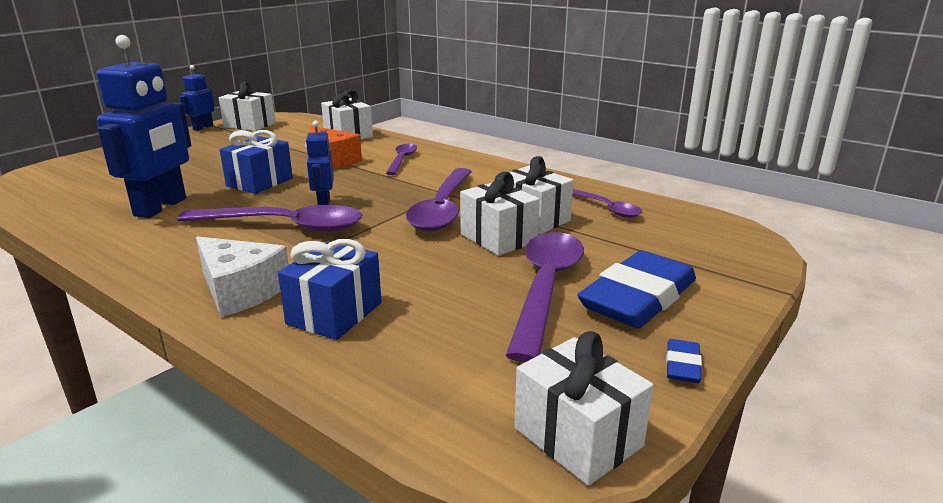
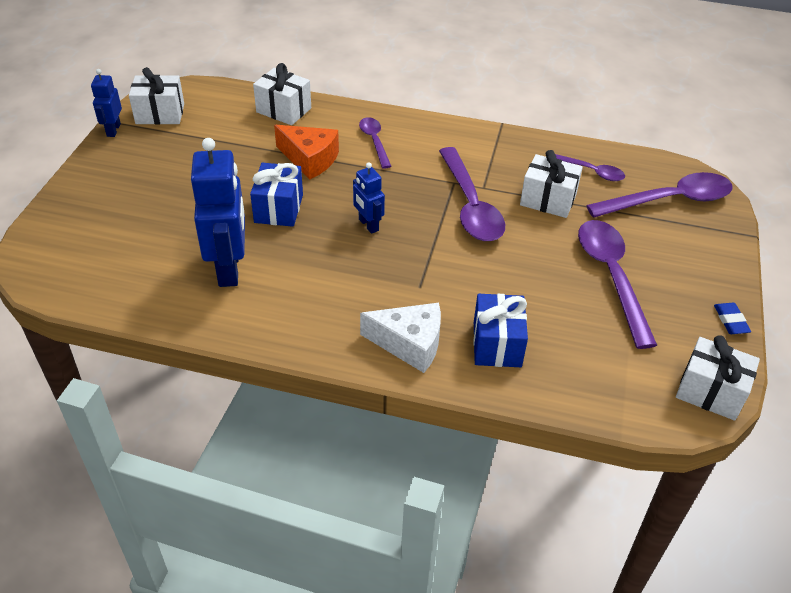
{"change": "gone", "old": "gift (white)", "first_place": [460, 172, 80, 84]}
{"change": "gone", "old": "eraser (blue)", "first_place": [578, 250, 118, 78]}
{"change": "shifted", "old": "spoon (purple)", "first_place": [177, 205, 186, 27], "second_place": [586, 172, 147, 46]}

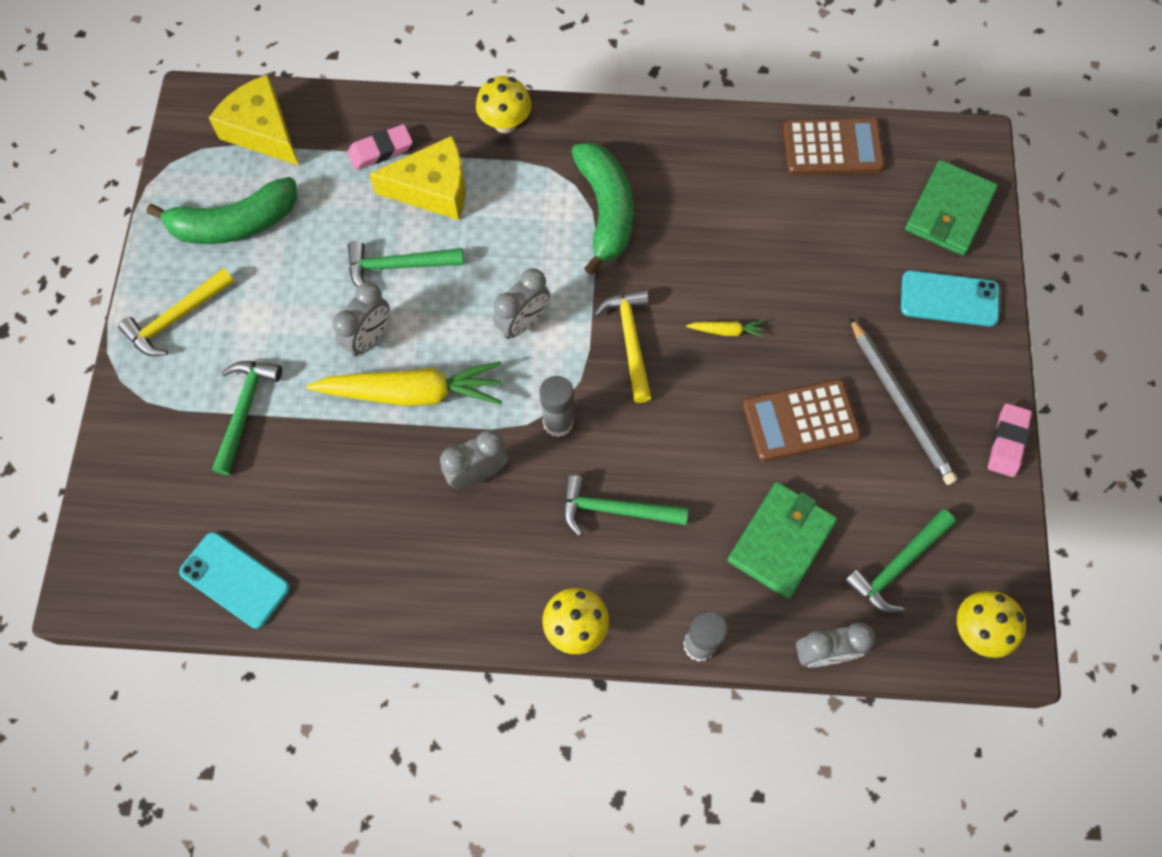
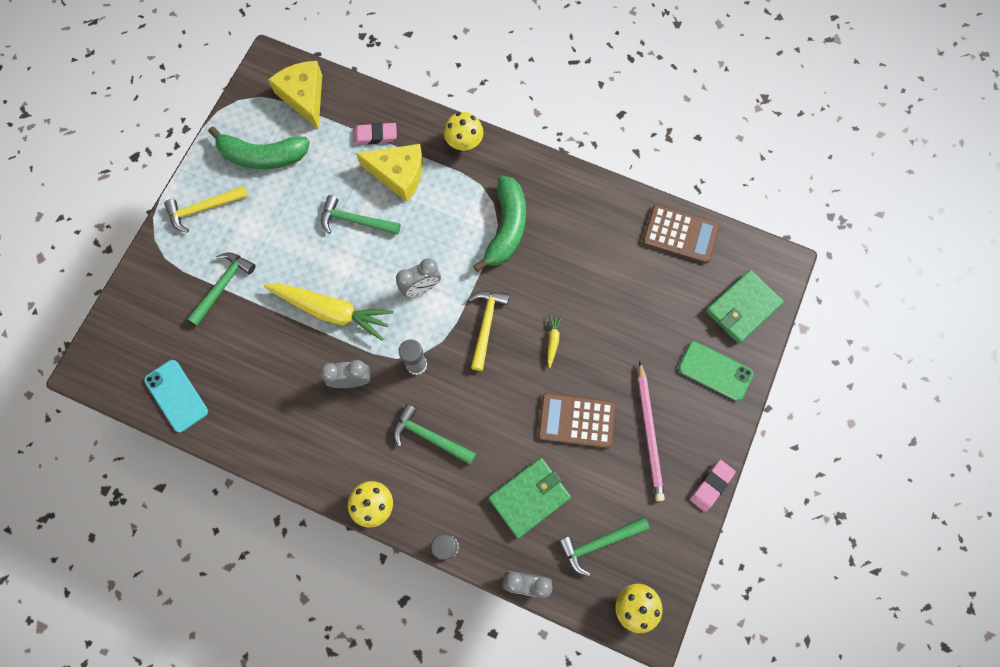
{"change": "gone", "old": "clock (grey)", "first_place": [332, 282, 58, 75]}
{"change": "repainted", "old": "pencil (grey)", "new": "pencil (pink)", "first_place": [850, 318, 108, 167], "second_place": [638, 361, 27, 140]}
{"change": "repainted", "old": "phone (turquoise)", "new": "phone (green)", "first_place": [901, 270, 98, 57], "second_place": [678, 341, 76, 60]}
{"change": "rotated", "old": "carrot (yellow)", "first_place": [686, 320, 79, 18], "second_place": [547, 314, 15, 54], "degrees": -105}

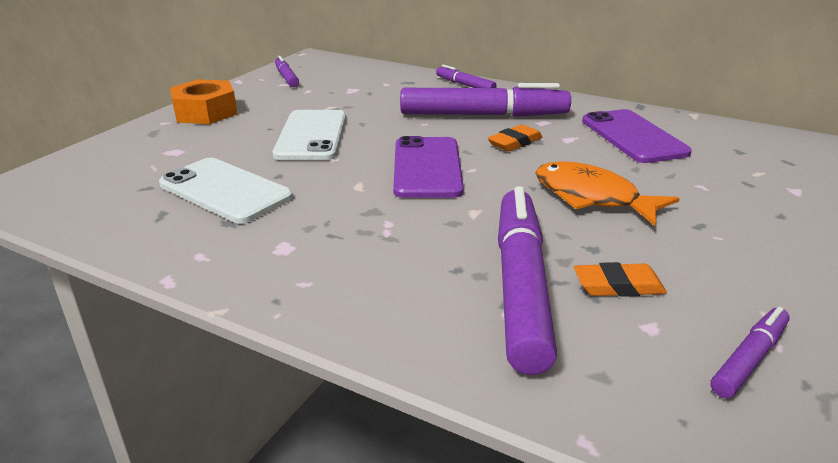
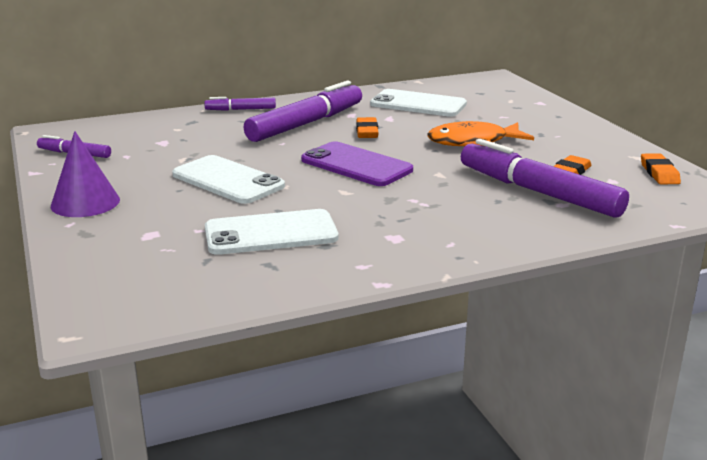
{"change": "swapped", "old": "nut (orange)", "new": "cone (purple)", "first_place": [170, 79, 67, 45], "second_place": [51, 131, 69, 86]}
{"change": "swapped", "old": "marker (purple)", "new": "eraser (orange)", "first_place": [711, 307, 79, 91], "second_place": [641, 153, 40, 32]}
{"change": "repainted", "old": "phone (purple)", "new": "phone (white)", "first_place": [582, 109, 110, 54], "second_place": [370, 89, 97, 28]}

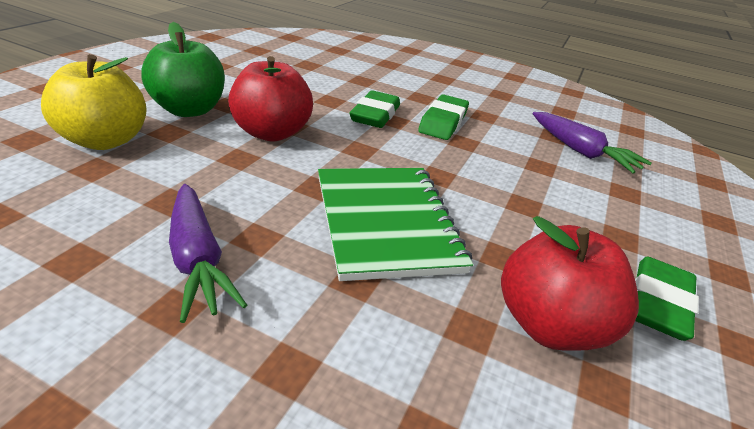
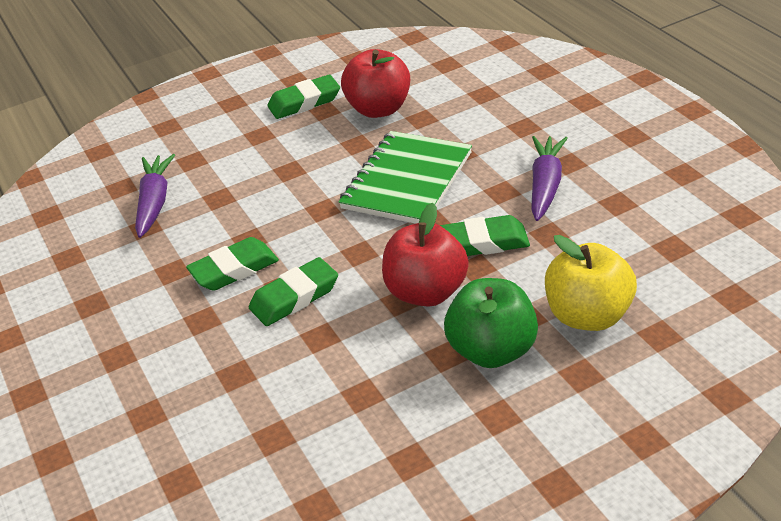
{"change": "new", "new": "eraser (green)", "second_place": [440, 215, 90, 41]}

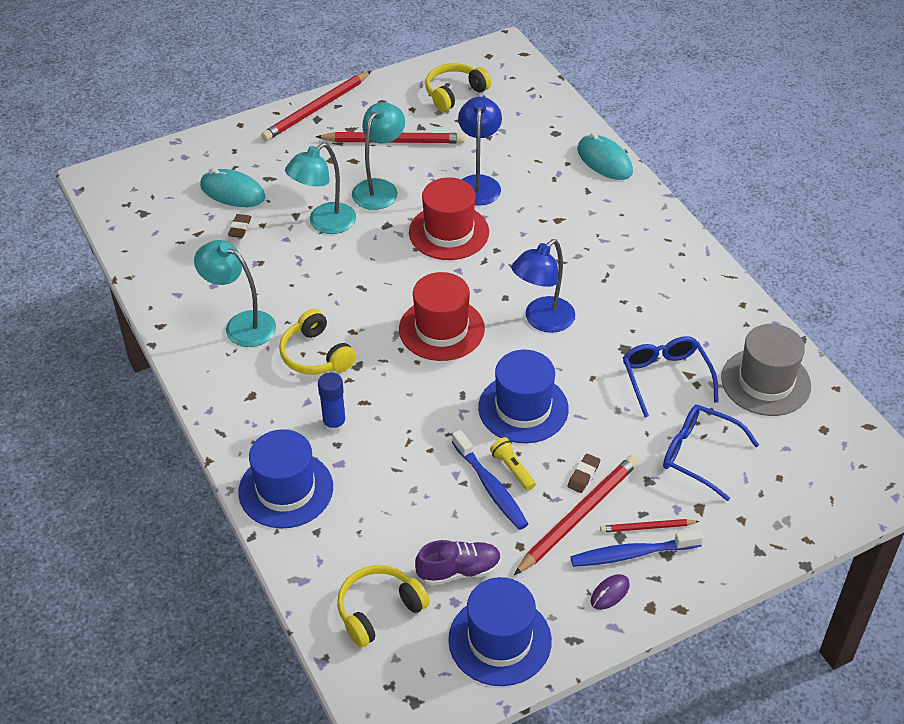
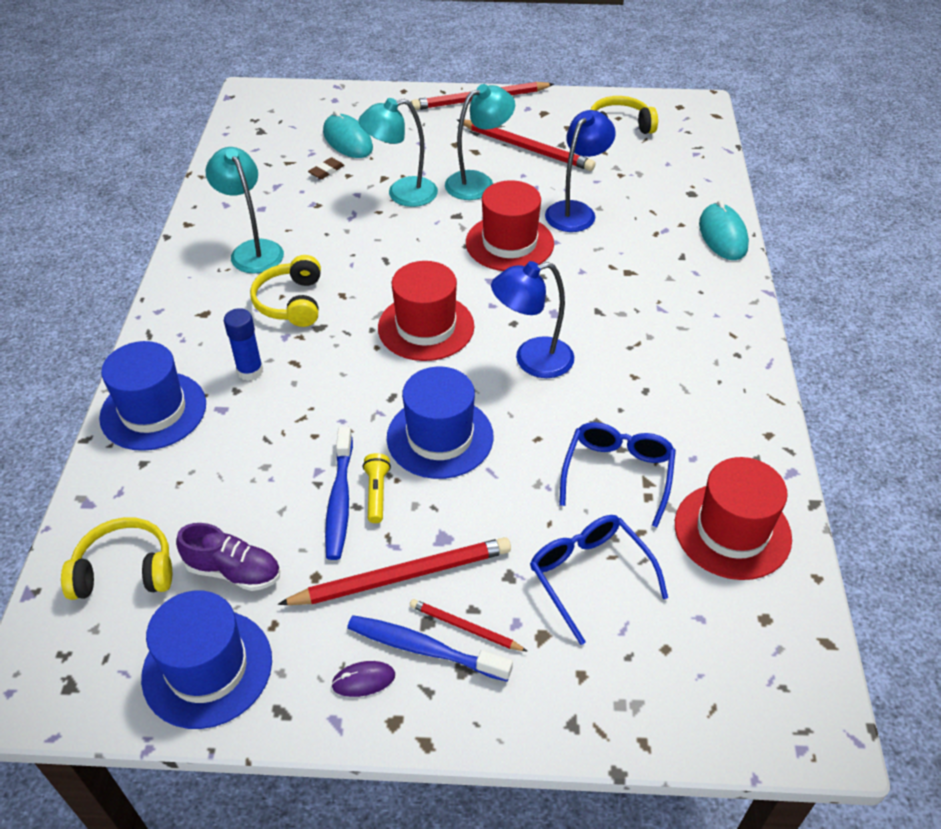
{"change": "gone", "old": "eraser (brown)", "first_place": [567, 453, 33, 40]}
{"change": "repainted", "old": "hat (grey)", "new": "hat (red)", "first_place": [721, 324, 90, 92], "second_place": [675, 457, 117, 123]}

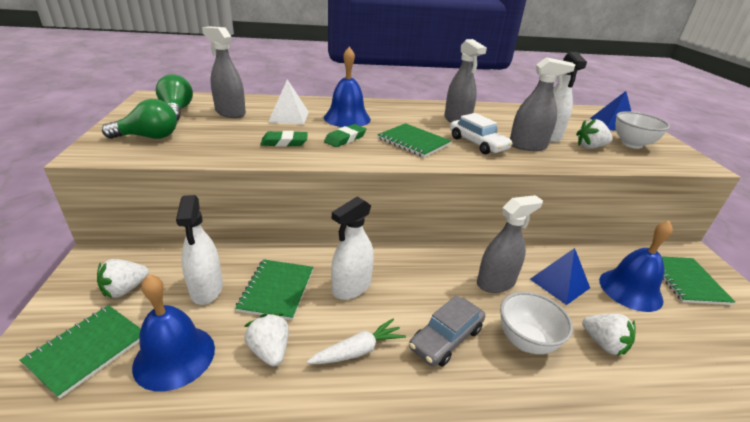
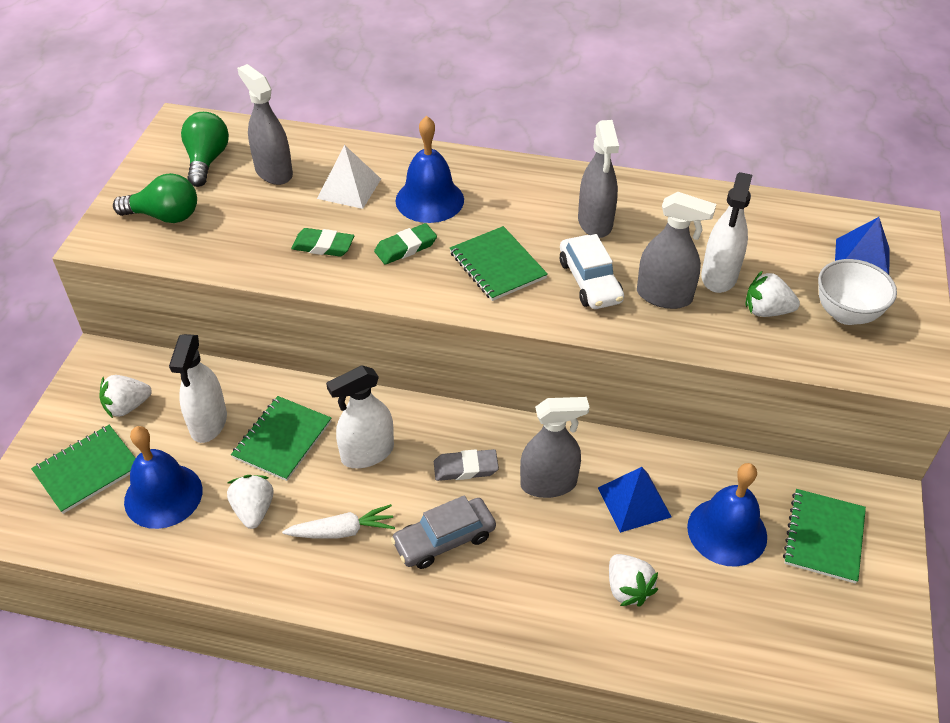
{"change": "gone", "old": "bowl (white)", "first_place": [500, 292, 73, 62]}
{"change": "new", "new": "eraser (grey)", "second_place": [434, 449, 65, 32]}

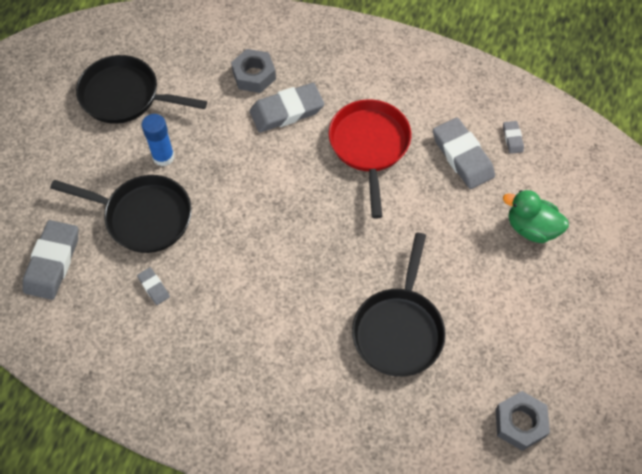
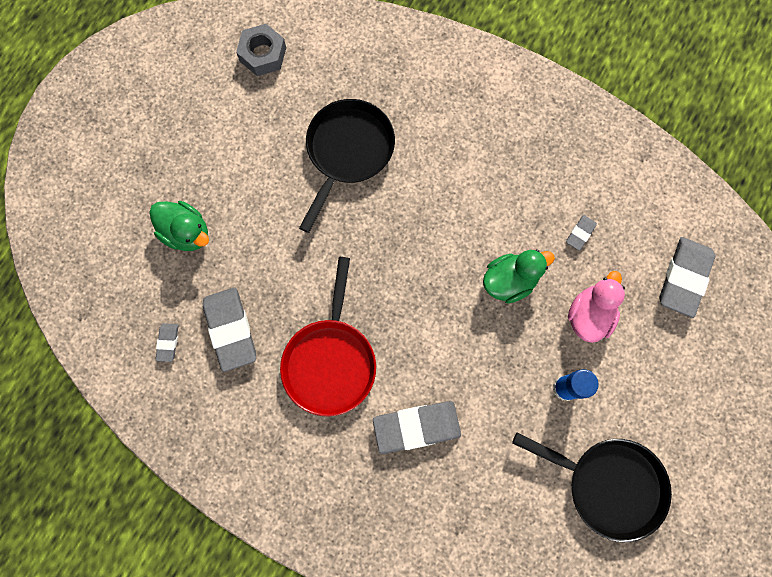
{"change": "gone", "old": "nut (grey)", "first_place": [231, 49, 45, 44]}
{"change": "new", "new": "duck (green)", "second_place": [483, 250, 72, 53]}
{"change": "swapped", "old": "pan (black)", "new": "duck (pink)", "first_place": [50, 175, 142, 78], "second_place": [568, 271, 57, 72]}
{"change": "rotated", "old": "eraser (grey)", "first_place": [137, 267, 33, 38], "second_place": [566, 215, 31, 36], "degrees": 60}

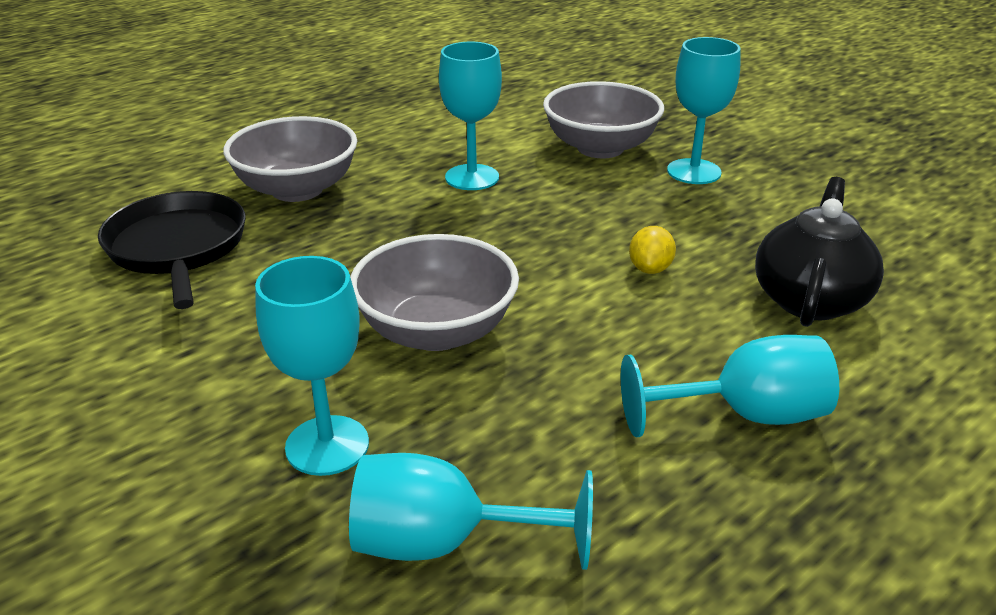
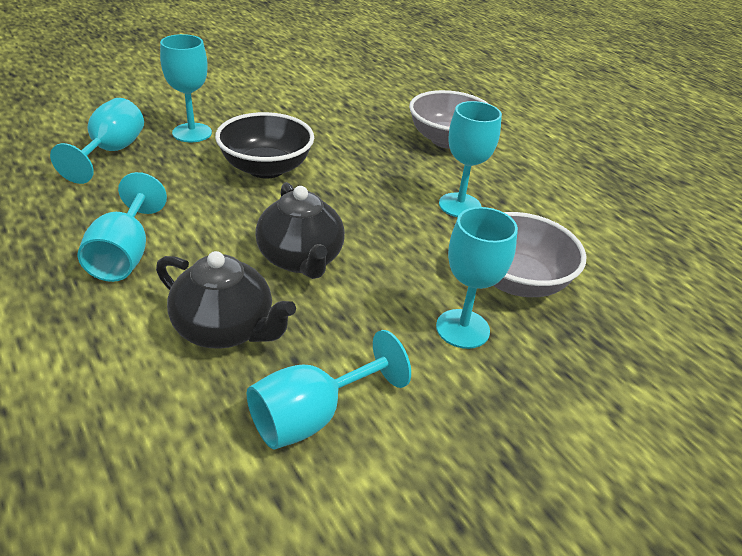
{"change": "gone", "old": "pan (black)", "first_place": [98, 191, 148, 118]}
{"change": "new", "new": "goblet (turquoise)", "second_place": [247, 330, 164, 120]}
{"change": "swapped", "old": "lemon (yellow)", "new": "teapot (black)", "first_place": [629, 226, 47, 48], "second_place": [255, 182, 90, 97]}
{"change": "repainted", "old": "bowl (grey)", "new": "bowl (black)", "first_place": [350, 234, 169, 117], "second_place": [215, 112, 99, 67]}

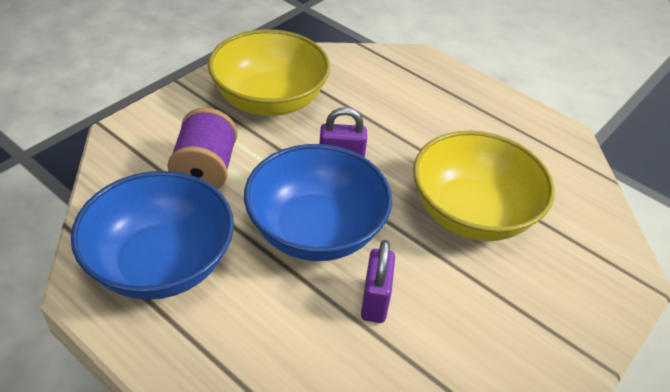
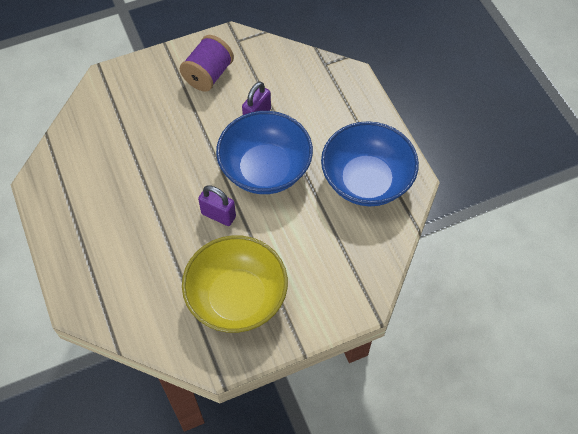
{"change": "gone", "old": "bowl (yellow)", "first_place": [413, 131, 142, 110]}
{"change": "shifted", "old": "spool (purple)", "first_place": [167, 108, 71, 81], "second_place": [180, 35, 54, 57]}

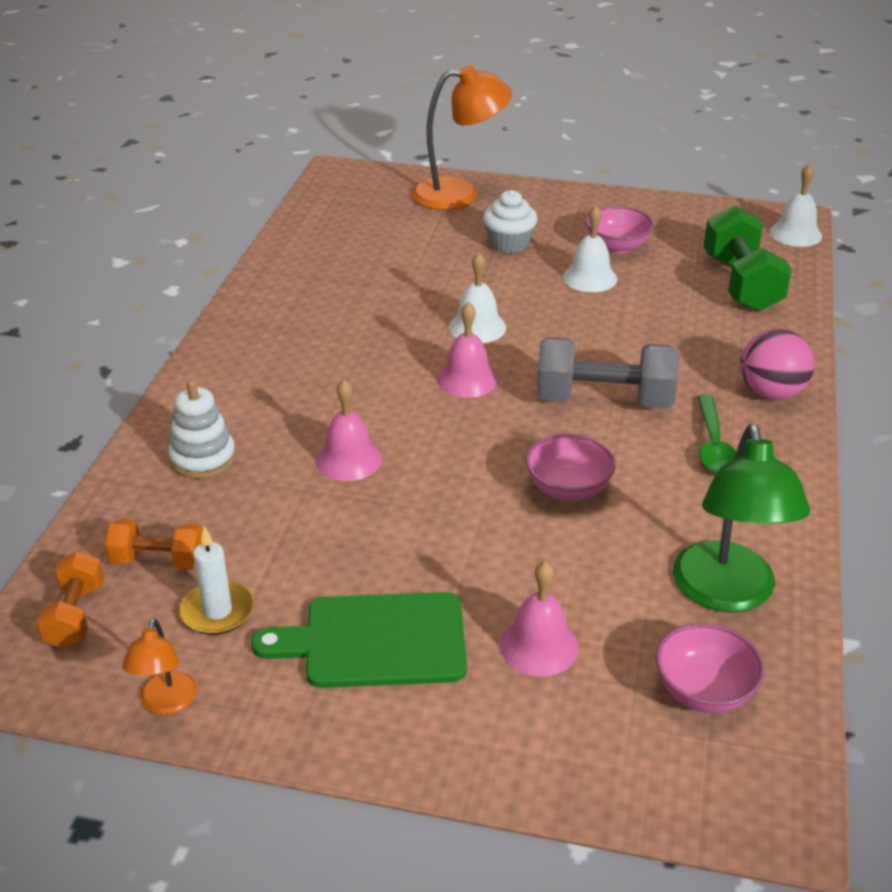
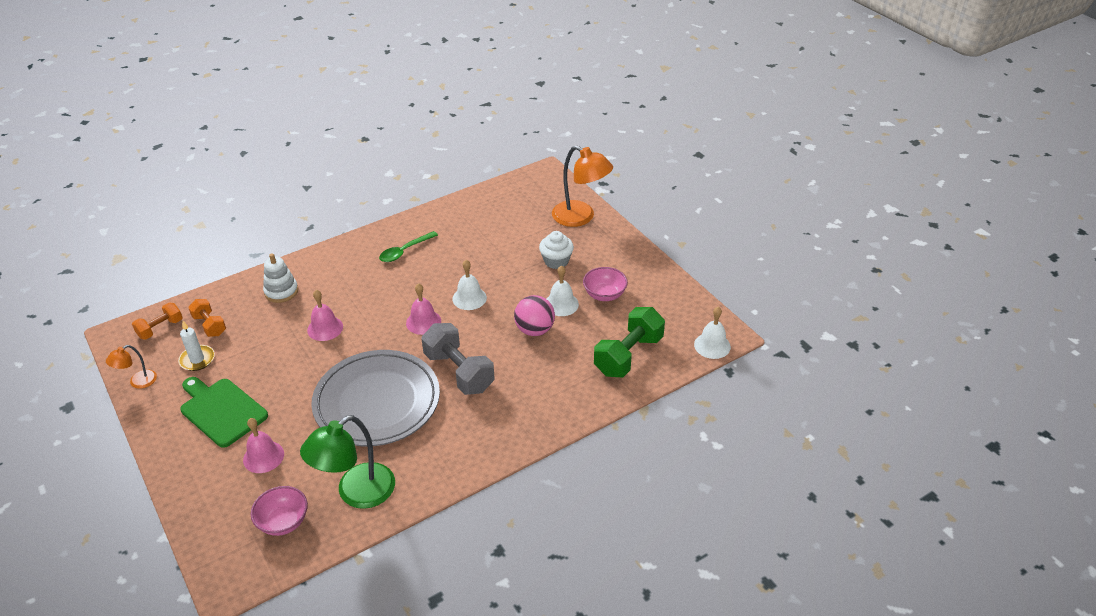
{"change": "shifted", "old": "spoon (green)", "first_place": [697, 394, 39, 80], "second_place": [379, 231, 59, 31]}
{"change": "shifted", "old": "ball (pink)", "first_place": [740, 329, 74, 71], "second_place": [514, 295, 41, 41]}
{"change": "swapped", "old": "bowl (pink)", "new": "plate (grey)", "first_place": [526, 434, 89, 67], "second_place": [311, 350, 129, 96]}

